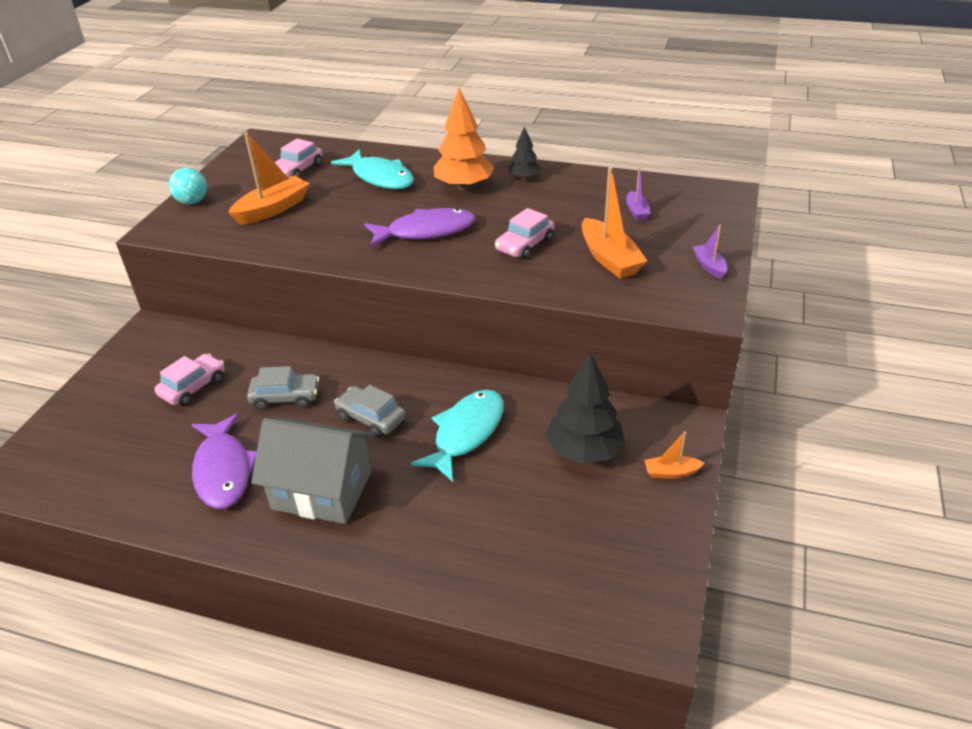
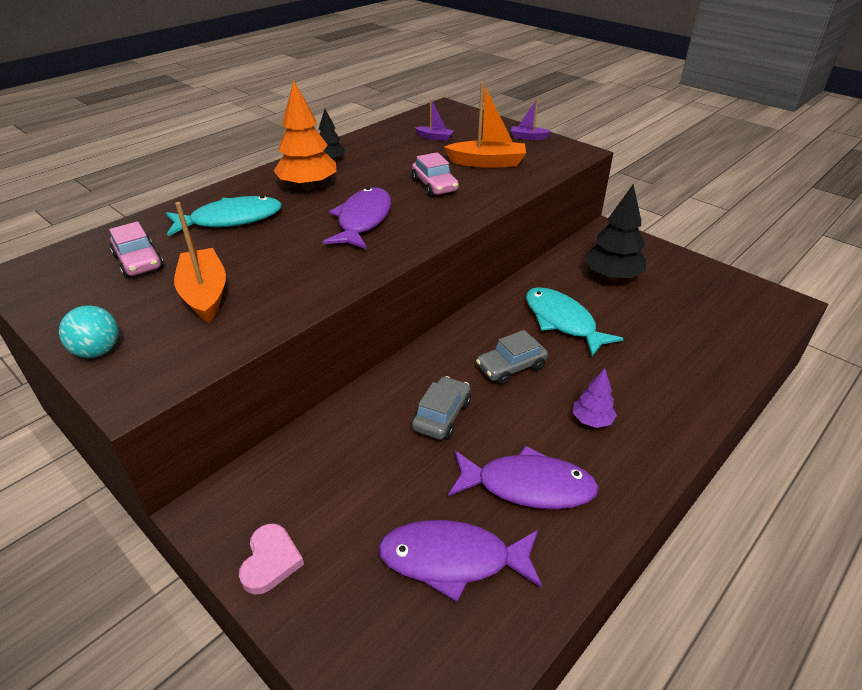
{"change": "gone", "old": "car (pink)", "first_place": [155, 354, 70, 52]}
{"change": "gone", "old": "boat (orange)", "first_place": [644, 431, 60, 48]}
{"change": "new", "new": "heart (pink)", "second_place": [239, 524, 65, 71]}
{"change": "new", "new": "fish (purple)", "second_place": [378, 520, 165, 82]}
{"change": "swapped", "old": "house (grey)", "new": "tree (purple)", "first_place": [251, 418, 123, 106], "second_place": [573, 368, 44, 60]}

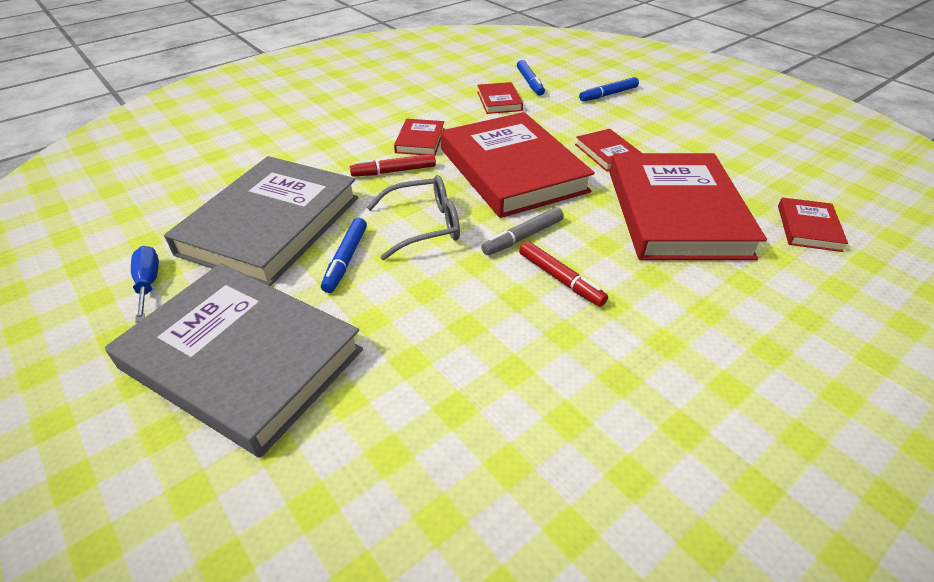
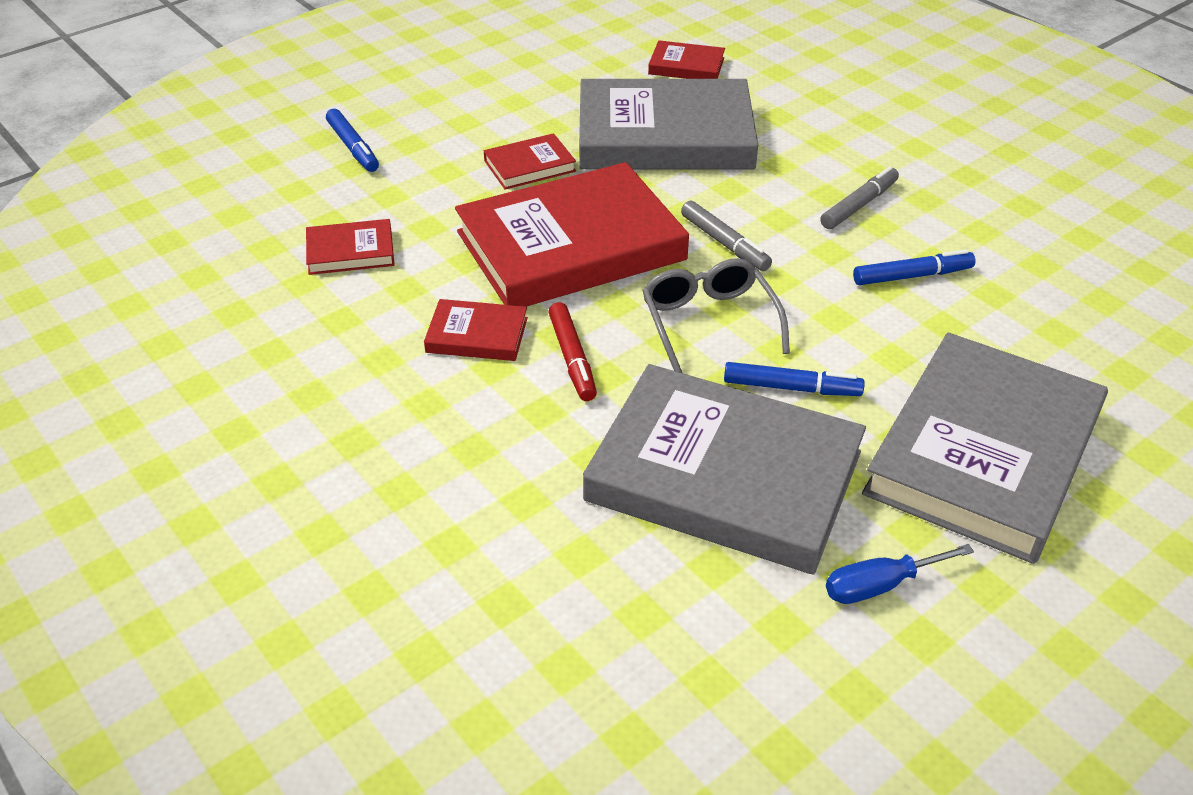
{"change": "gone", "old": "marker (red)", "first_place": [519, 241, 89, 66]}
{"change": "new", "new": "marker (grey)", "second_place": [820, 166, 79, 63]}
{"change": "shifted", "old": "marker (blue)", "first_place": [517, 60, 28, 36], "second_place": [853, 249, 123, 36]}
{"change": "repainted", "old": "book (red)", "new": "book (grey)", "first_place": [609, 153, 158, 107], "second_place": [579, 79, 179, 91]}

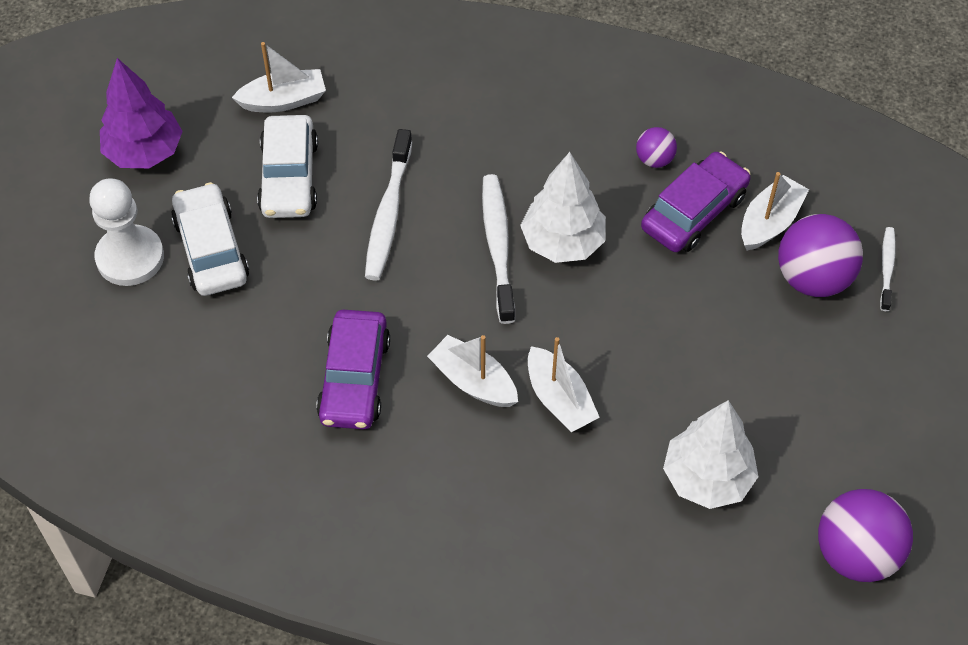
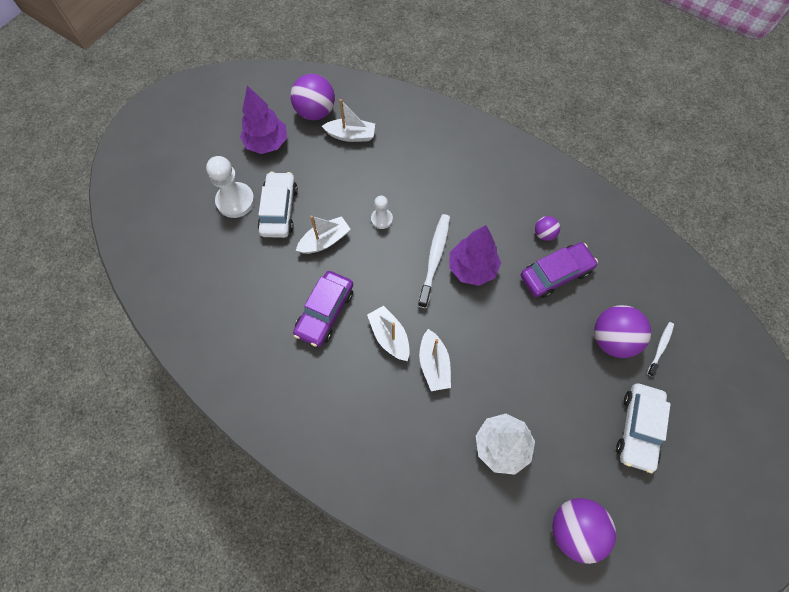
{"change": "new", "new": "ball (purple)", "second_place": [291, 74, 44, 46]}
{"change": "shifted", "old": "car (white)", "first_place": [257, 115, 61, 103], "second_place": [616, 384, 55, 89]}
{"change": "shifted", "old": "boat (white)", "first_place": [741, 172, 68, 79], "second_place": [296, 216, 55, 38]}
{"change": "swapped", "old": "toothbrush (white)", "new": "pawn (white)", "first_place": [365, 129, 47, 152], "second_place": [371, 196, 22, 33]}
{"change": "repainted", "old": "tree (white)", "new": "tree (purple)", "first_place": [520, 152, 86, 111], "second_place": [449, 225, 52, 61]}

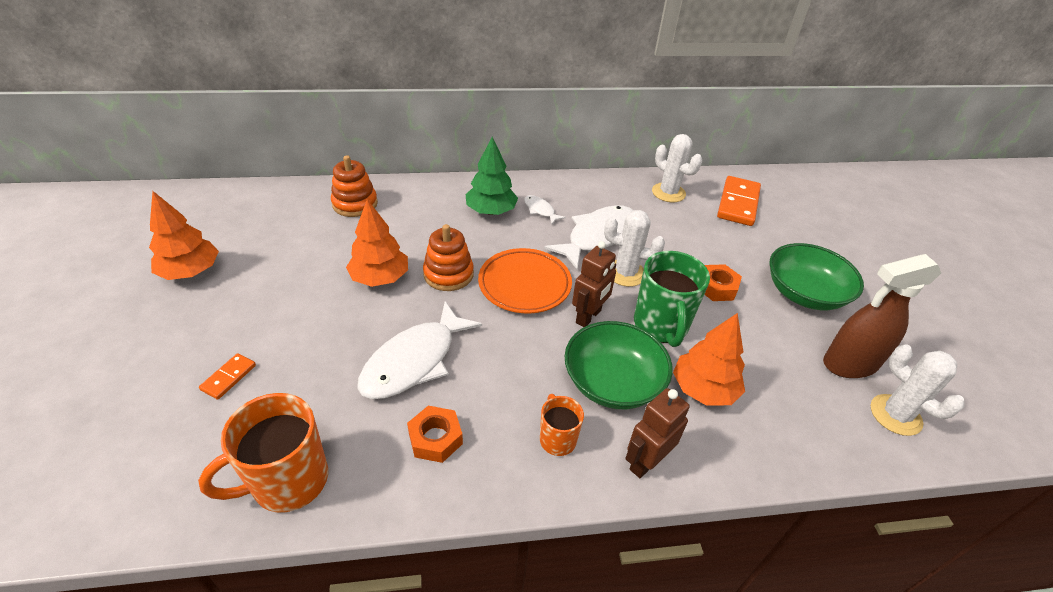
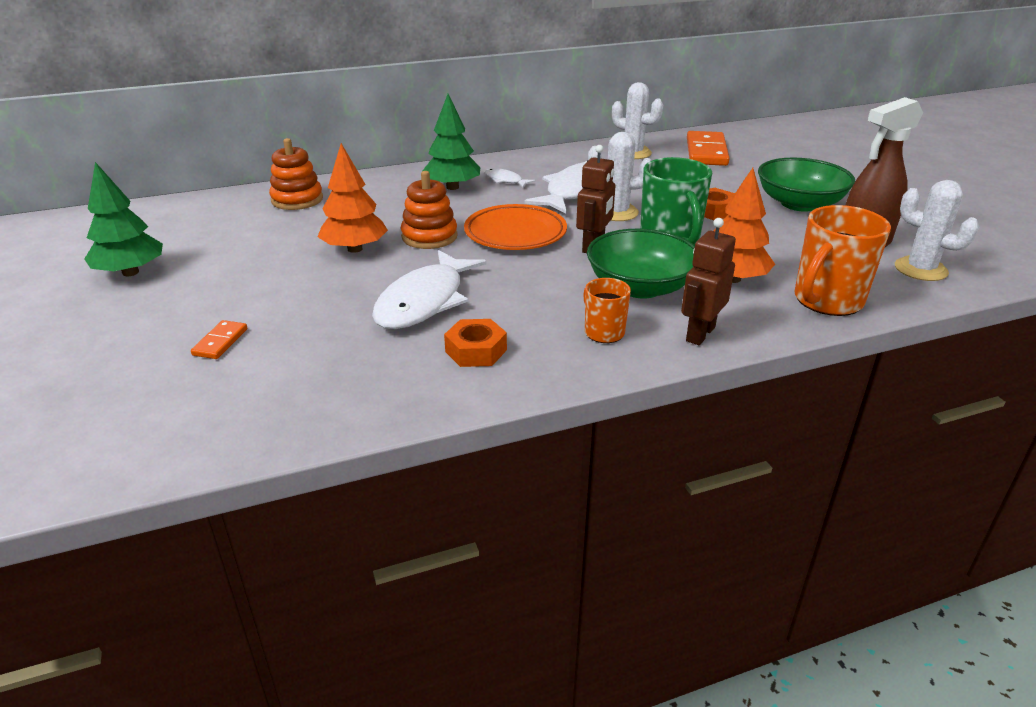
{"change": "shifted", "old": "mug (orange)", "first_place": [198, 393, 130, 120], "second_place": [795, 205, 96, 111]}
{"change": "repainted", "old": "tree (orange)", "new": "tree (green)", "first_place": [149, 191, 70, 89], "second_place": [84, 162, 79, 114]}

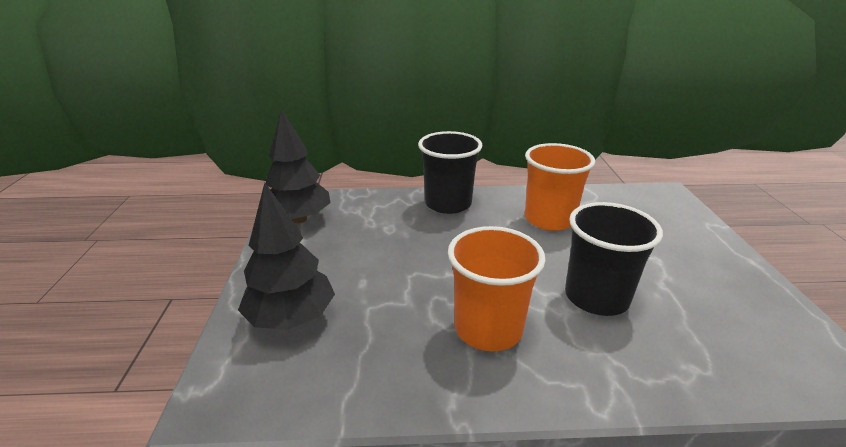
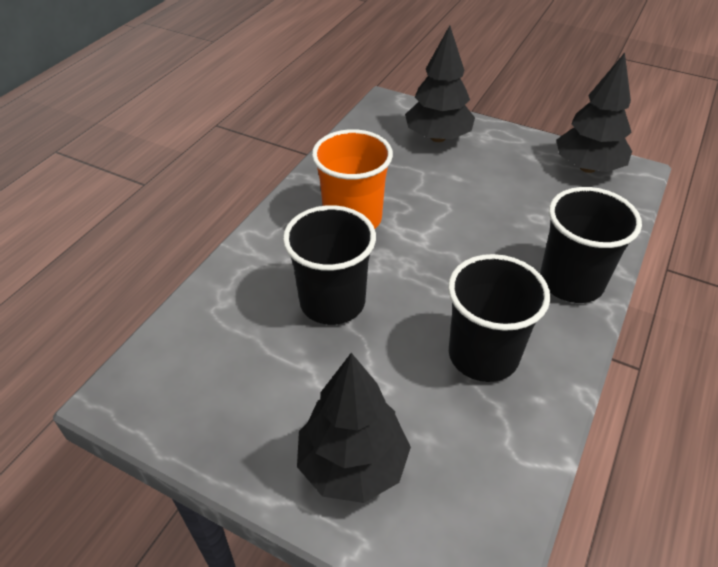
{"change": "new", "new": "tree (black)", "second_place": [297, 353, 114, 150]}
{"change": "repainted", "old": "cup (orange)", "new": "cup (black)", "first_place": [525, 143, 70, 88], "second_place": [448, 254, 102, 128]}

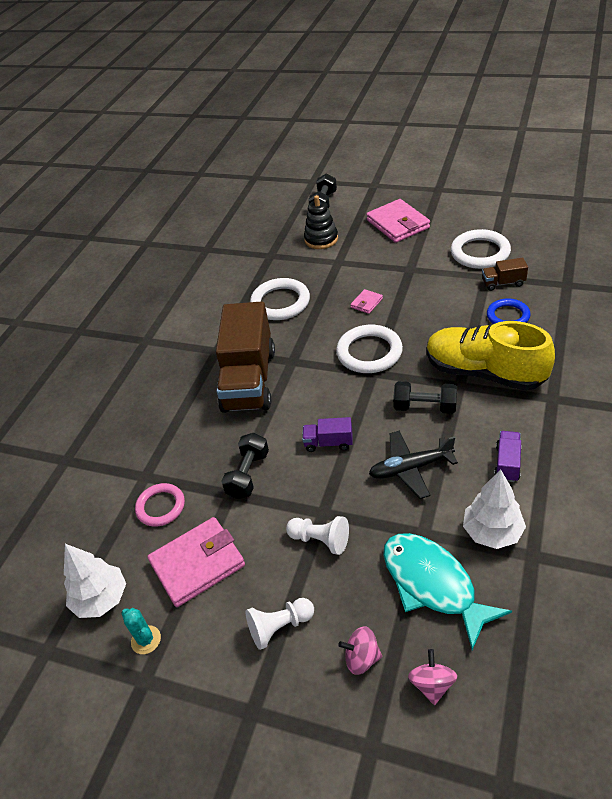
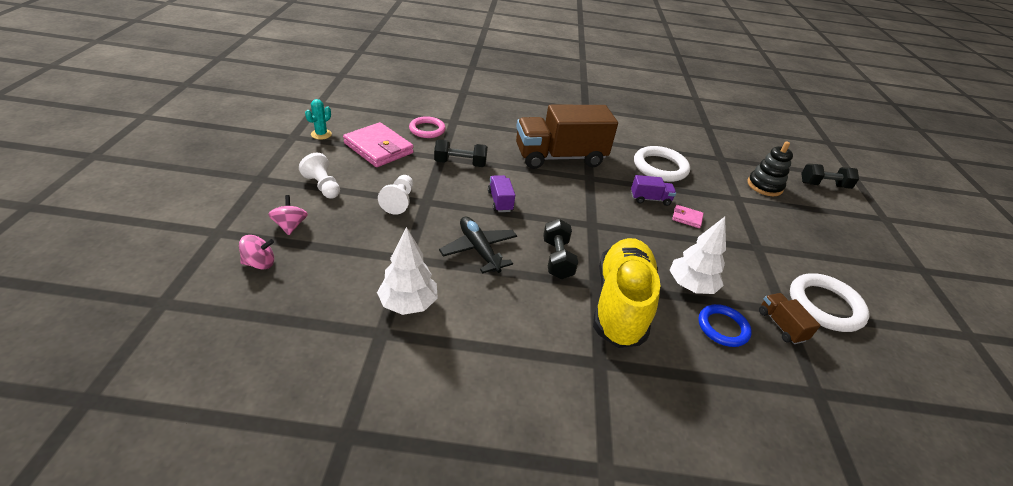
{"change": "gone", "old": "ring (white)", "first_place": [336, 325, 67, 48]}
{"change": "gone", "old": "wallet (pink)", "first_place": [367, 199, 63, 44]}
{"change": "gone", "old": "fish (turquoise)", "first_place": [383, 533, 129, 117]}
{"change": "shifted", "old": "tree (white)", "first_place": [64, 544, 62, 74], "second_place": [670, 217, 56, 77]}
{"change": "shifted", "old": "truck (purple)", "first_place": [494, 431, 28, 51], "second_place": [631, 175, 45, 31]}

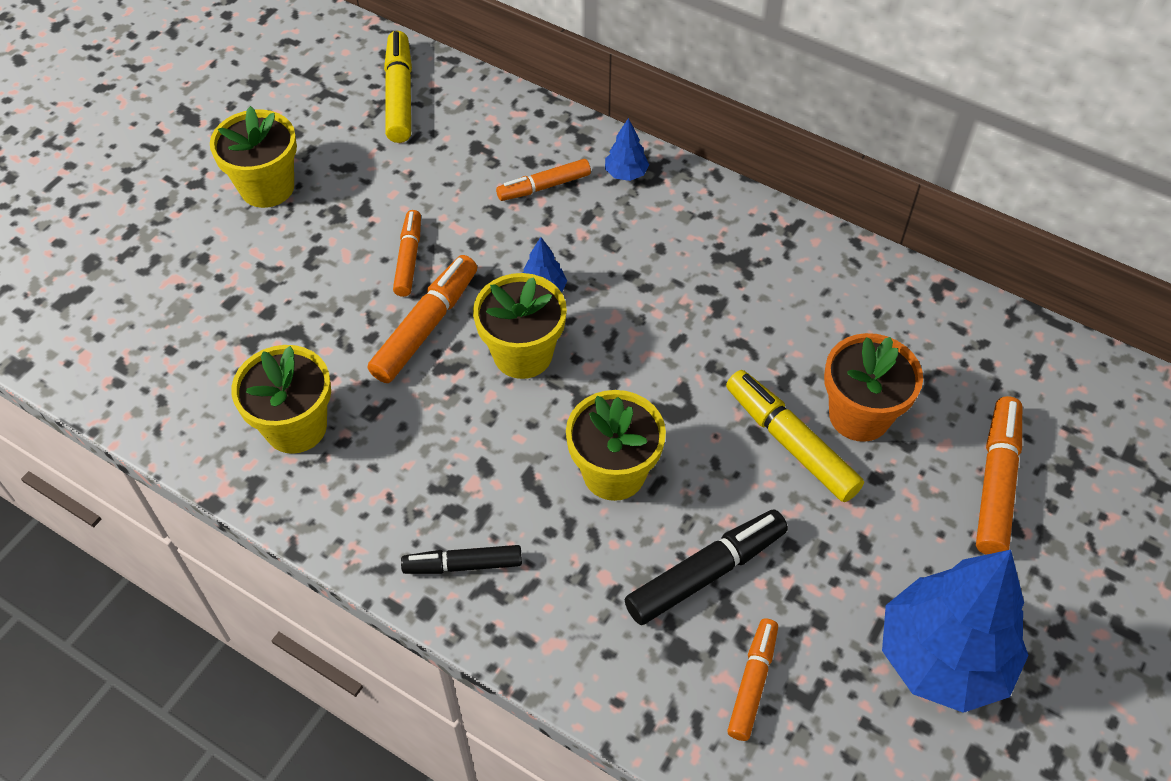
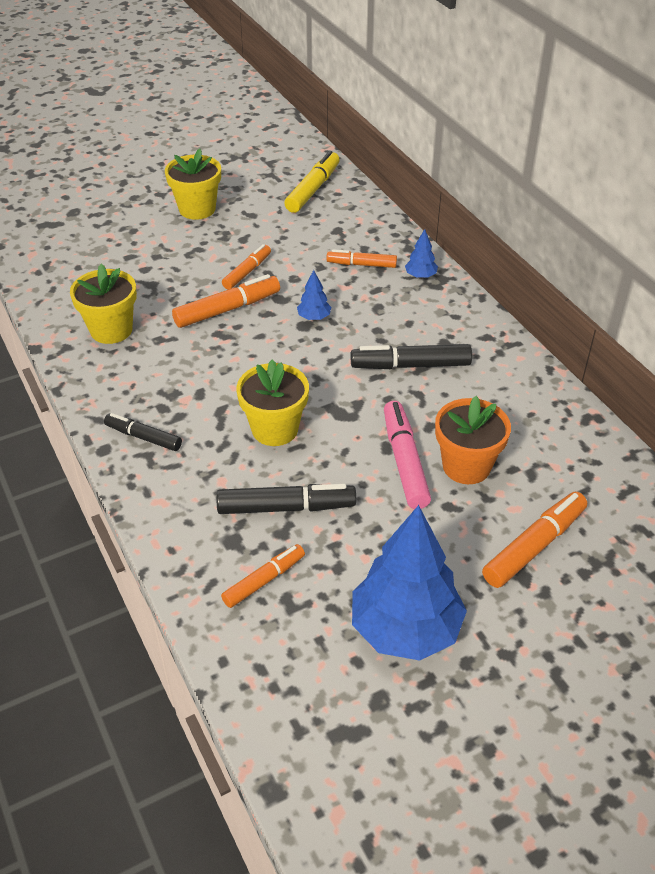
{"change": "gone", "old": "flower pot (yellow)", "first_place": [473, 273, 94, 106]}
{"change": "new", "new": "marker (black)", "second_place": [351, 344, 121, 25]}
{"change": "repainted", "old": "marker (yellow)", "new": "marker (pink)", "first_place": [726, 370, 138, 132], "second_place": [384, 401, 47, 108]}

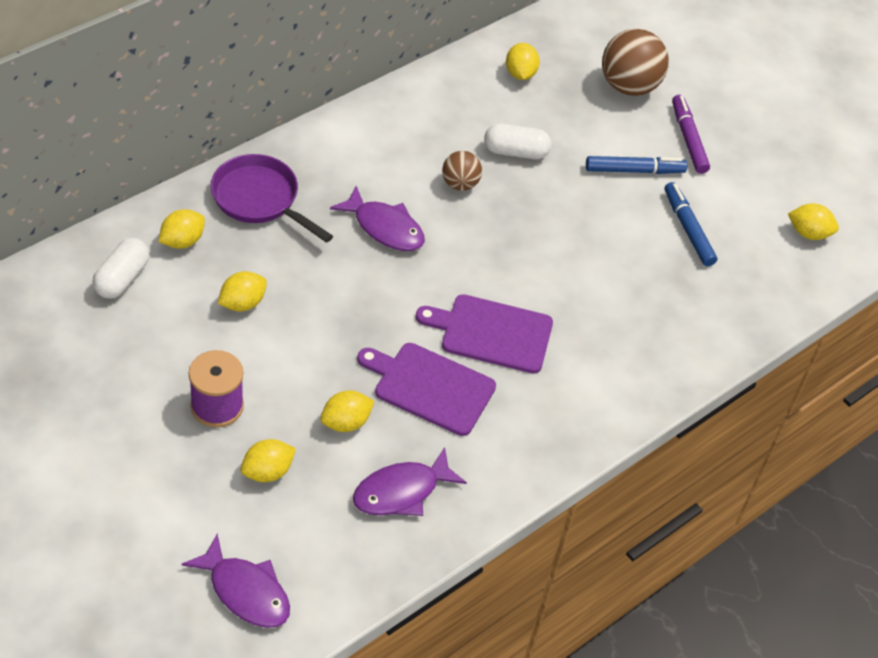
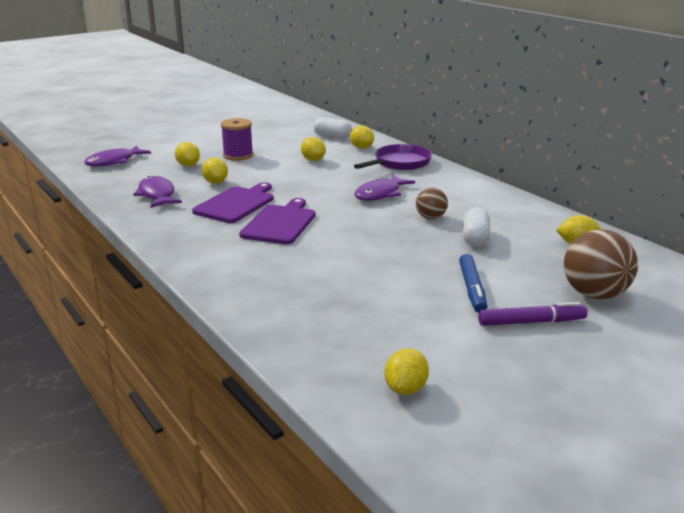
{"change": "gone", "old": "marker (blue)", "first_place": [665, 182, 52, 84]}

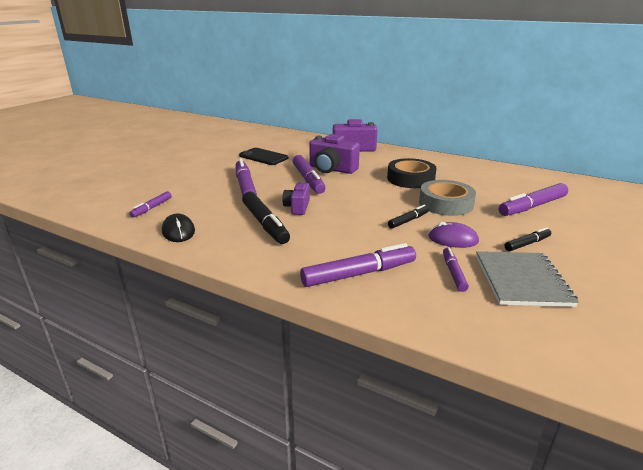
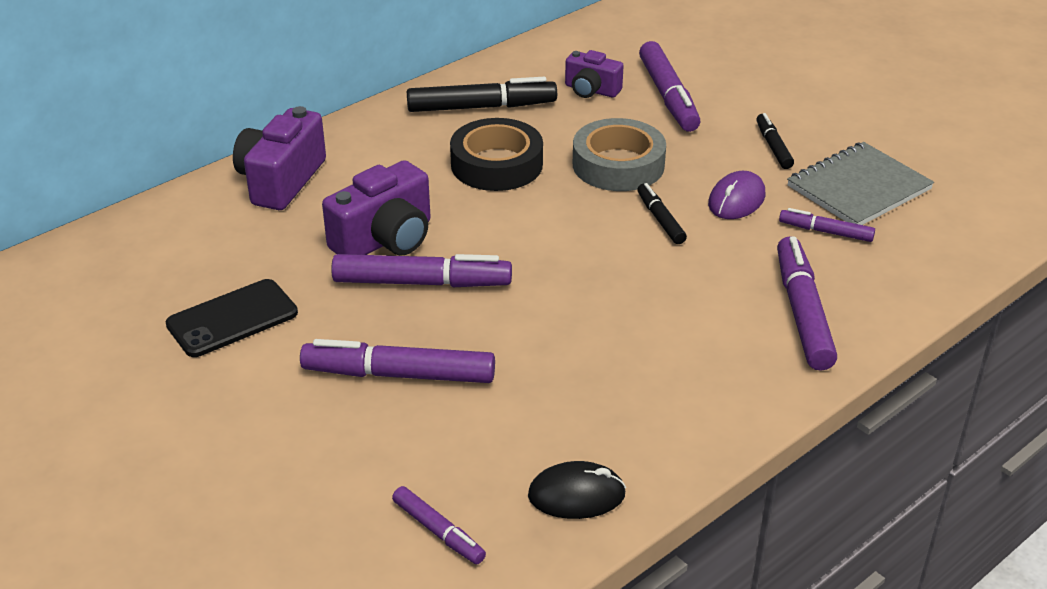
{"change": "shifted", "old": "marker (black)", "first_place": [242, 192, 48, 52], "second_place": [407, 77, 150, 35]}
{"change": "shifted", "old": "camera (purple)", "first_place": [282, 181, 28, 34], "second_place": [565, 50, 59, 48]}
{"change": "rotated", "old": "notebook (grey)", "first_place": [476, 251, 103, 56], "second_place": [787, 142, 147, 83], "degrees": -60}

